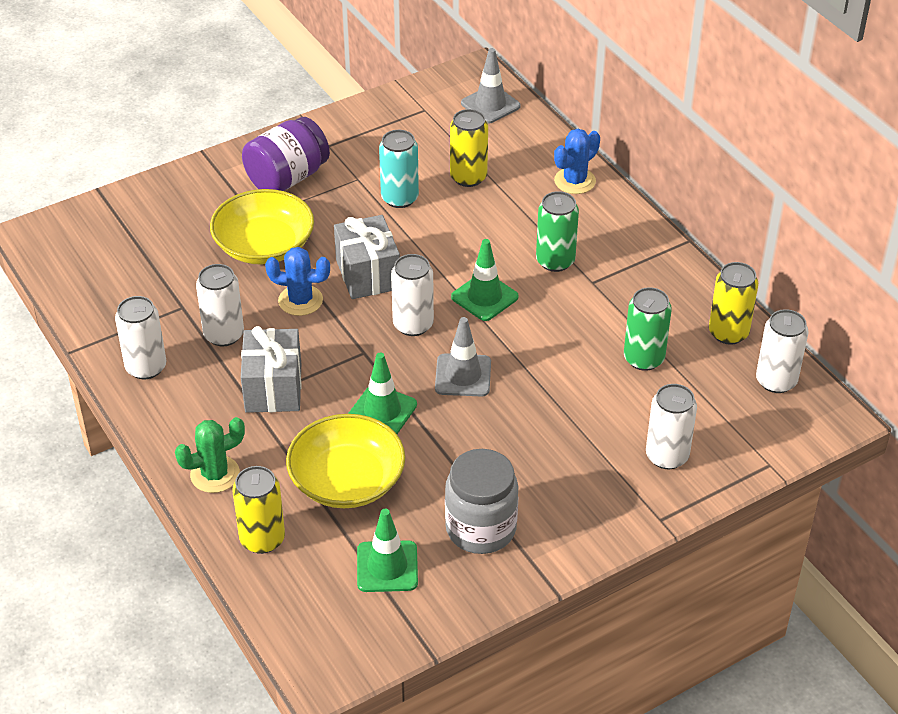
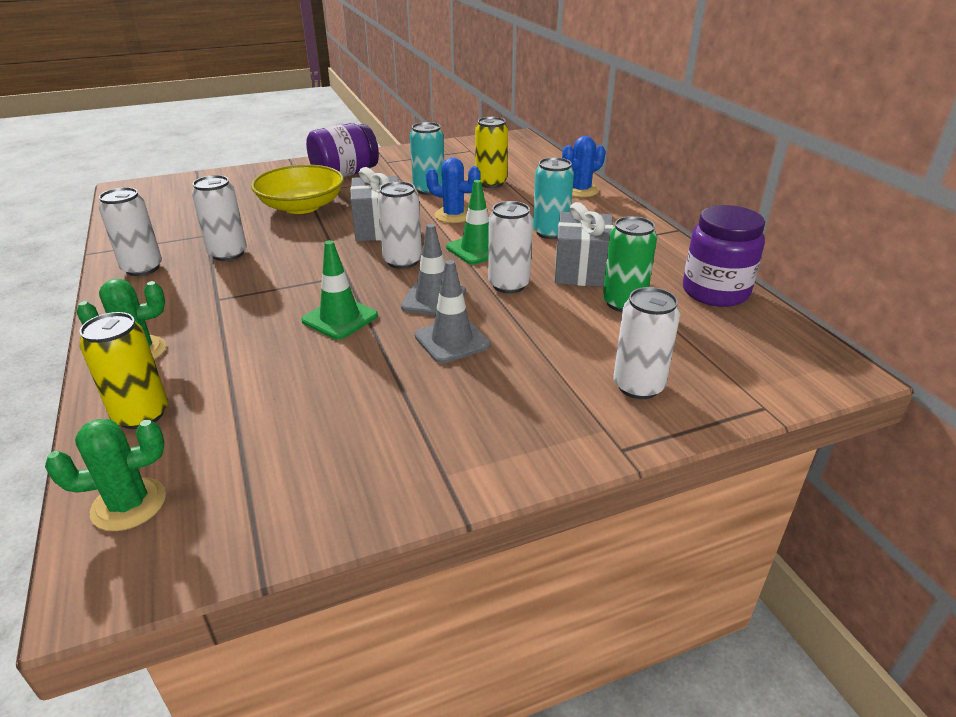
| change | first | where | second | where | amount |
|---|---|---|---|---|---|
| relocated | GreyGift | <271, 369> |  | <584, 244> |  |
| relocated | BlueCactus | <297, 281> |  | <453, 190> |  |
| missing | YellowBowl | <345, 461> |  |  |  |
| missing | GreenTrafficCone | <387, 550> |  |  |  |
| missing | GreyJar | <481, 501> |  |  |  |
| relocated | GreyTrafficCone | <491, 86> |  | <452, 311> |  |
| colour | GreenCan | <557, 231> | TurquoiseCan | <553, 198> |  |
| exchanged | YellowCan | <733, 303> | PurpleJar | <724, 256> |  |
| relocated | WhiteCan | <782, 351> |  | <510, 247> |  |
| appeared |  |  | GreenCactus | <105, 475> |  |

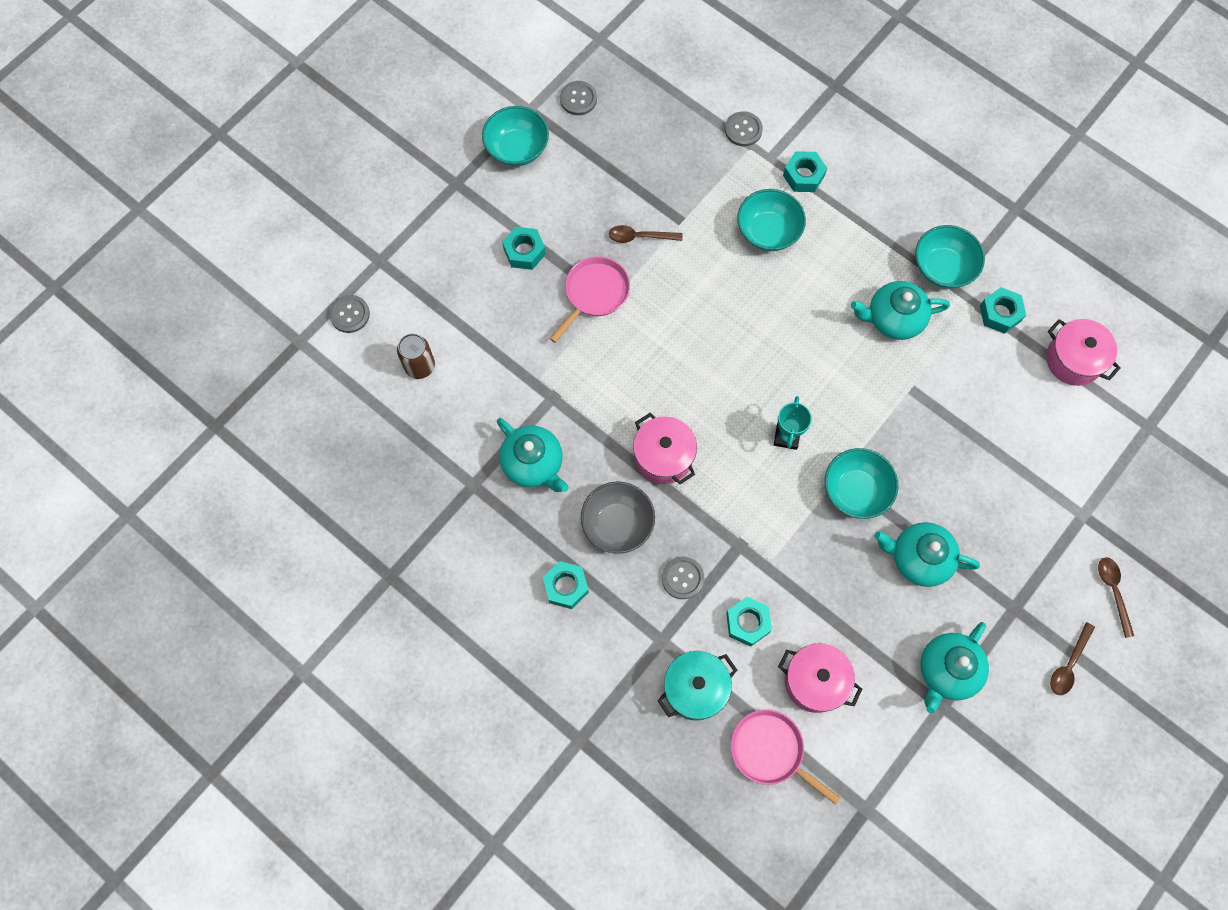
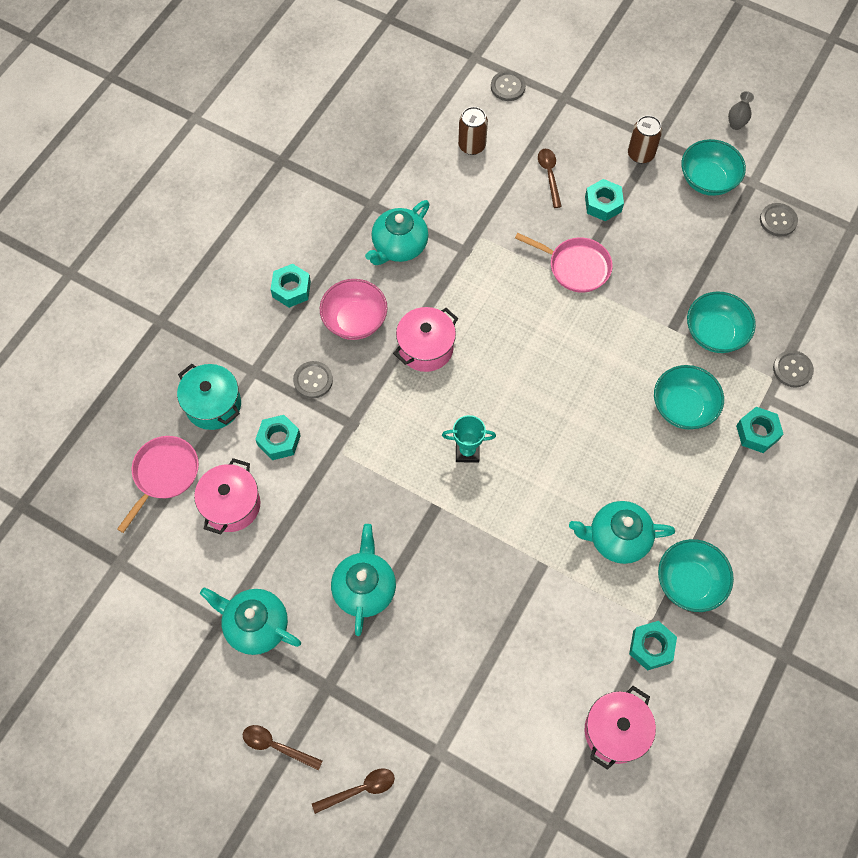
| change | first | where | second | where | amount |
|---|---|---|---|---|---|
| colour | GreyBowl | <618, 517> | PinkBowl | <354, 309> |  |
| relocated | BrownSpoon | <645, 234> |  | <550, 178> |  |
| relocated | TurquoiseBowl | <861, 483> |  | <721, 322> |  |
| spun | TurquoiseTeapot | <900, 310> |  | <622, 532> | 75 degrees counterclockwise |
| appeared |  |  | BrownCan | <645, 139> |  |
| appeared |  |  | GreyVase | <741, 110> |  |

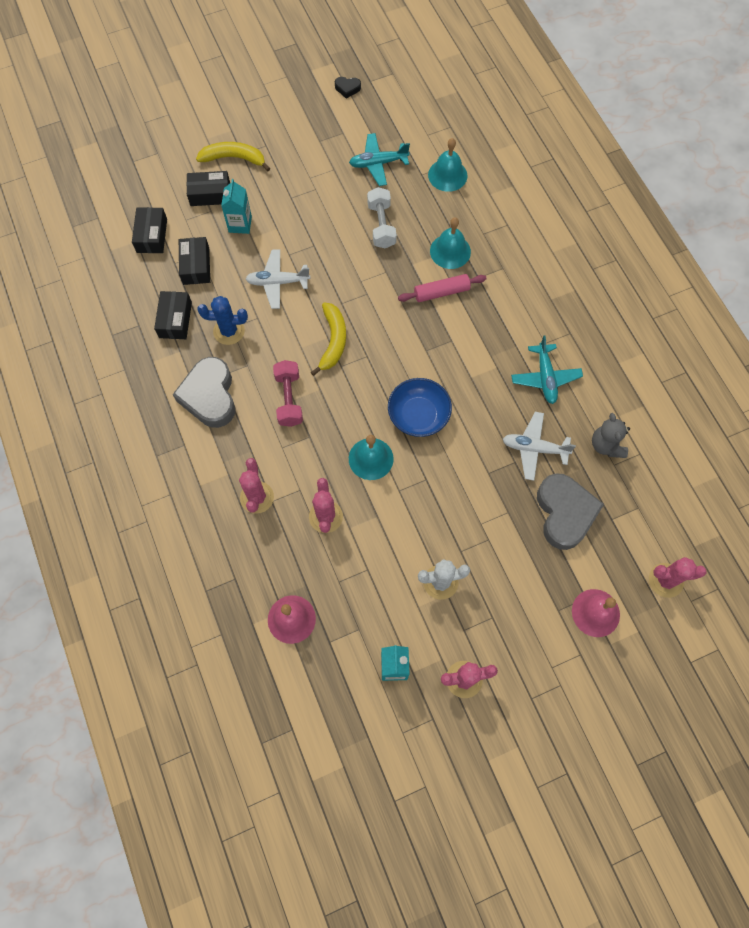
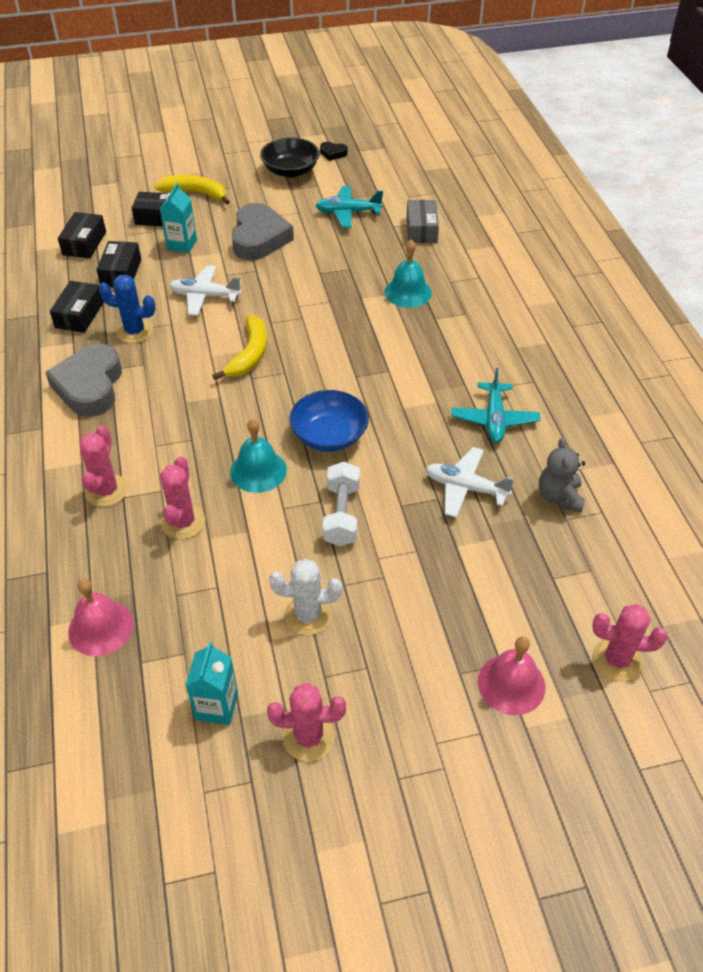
| change | first | where | second | where | amount |
|---|---|---|---|---|---|
| missing | PinkDumbbell | <288, 393> |  |  |  |
| relocated | WhiteDumbbell | <382, 218> |  | <341, 504> |  |
| missing | PinkRollingPin | <442, 288> |  |  |  |
| exchanged | TurquoiseBell | <447, 165> | GreyBox | <423, 221> |  |
| relocated | GreyHeart | <570, 511> |  | <262, 231> |  |
| appeared |  |  | BlackBowl | <290, 157> |  |

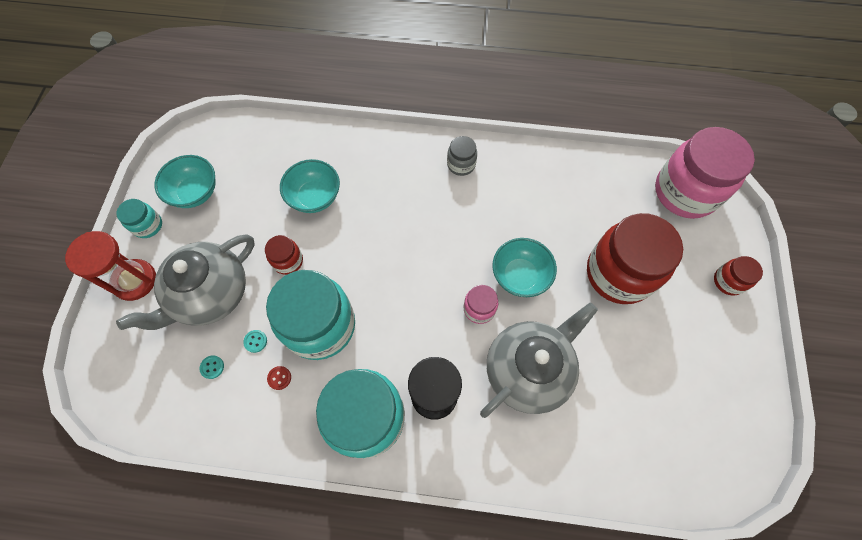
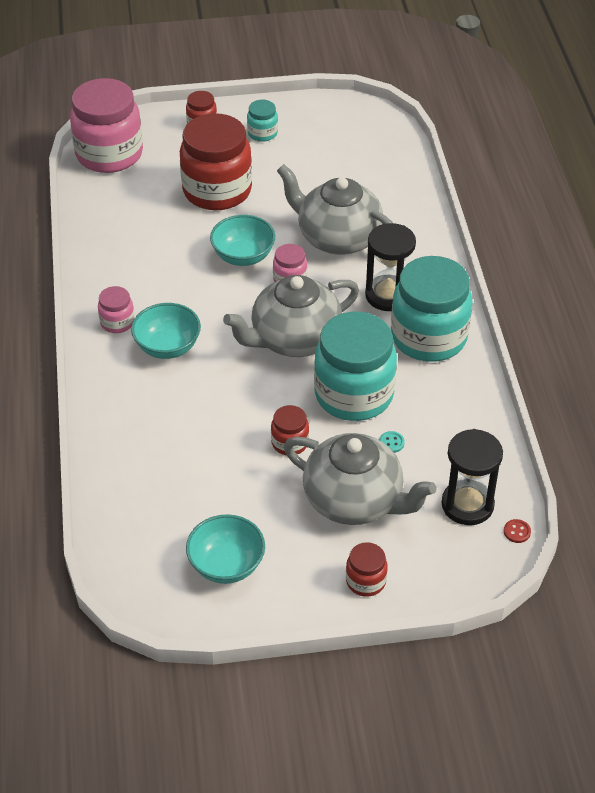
| change | first | where | second | where | amount |
|---|---|---|---|---|---|
| exchanged | RedHourglass | <110, 266> | RedJar | <367, 569> |  |
| relocated | TurquoiseJar | <139, 218> |  | <262, 121> |  |
| missing | TurquoiseButton | <211, 367> |  |  |  |
| relocated | RedButton | <279, 378> |  | <517, 531> |  |
| relocated | TurquoiseBowl | <310, 186> |  | <166, 331> |  |
| colour | GreyJar | <462, 156> | PinkJar | <116, 309> |  |
| appeared |  |  | GreyTeapot | <291, 316> |  |
| appeared |  |  | BlackHourglass | <472, 477> |  |

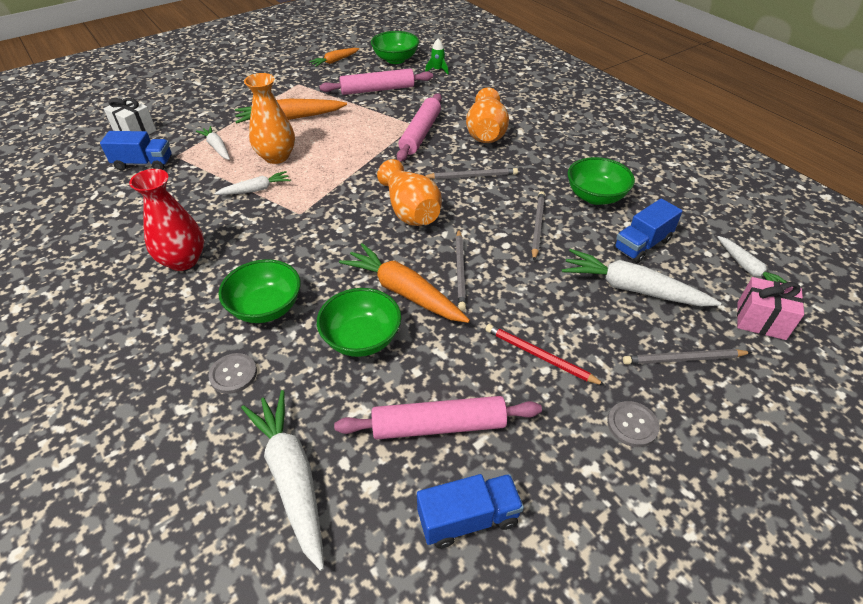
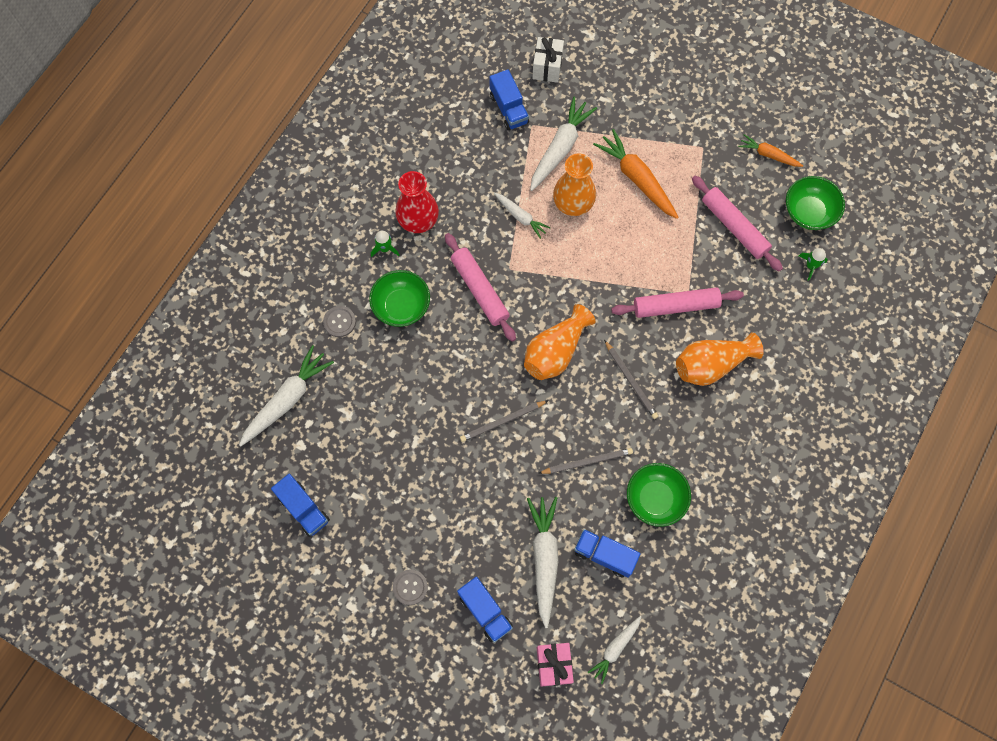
| change | first | where | second | where | amount |
|---|---|---|---|---|---|
| size | WhiteCarrot | <213, 143> |  | <563, 144> | x1.71 |
| missing | GreenBowl | <359, 322> |  |  |  |
| relocated | PinkRollingPin | <438, 417> |  | <480, 287> |  |
| missing | OrangeCarrot | <404, 283> |  |  |  |
| missing | RedPencil | <545, 355> |  |  |  |
| exchanged | GreyPencil | <687, 357> | BlueTruck | <485, 610> |  |
| appeared |  |  | GreenRocket | <385, 244> |  |

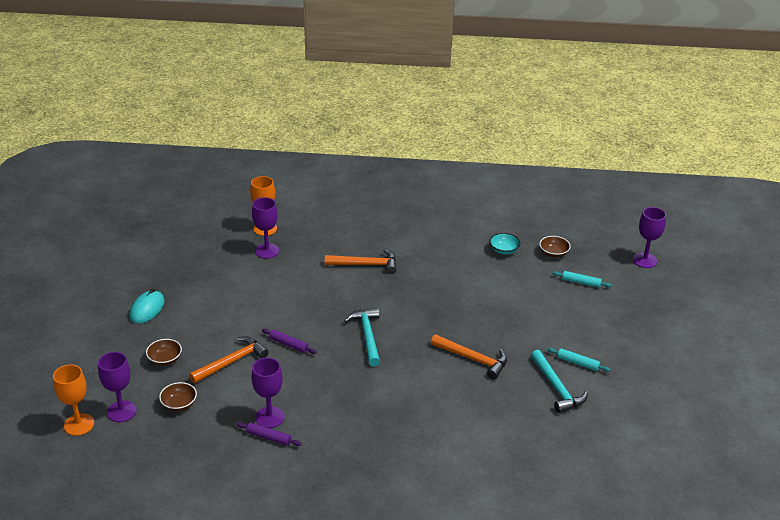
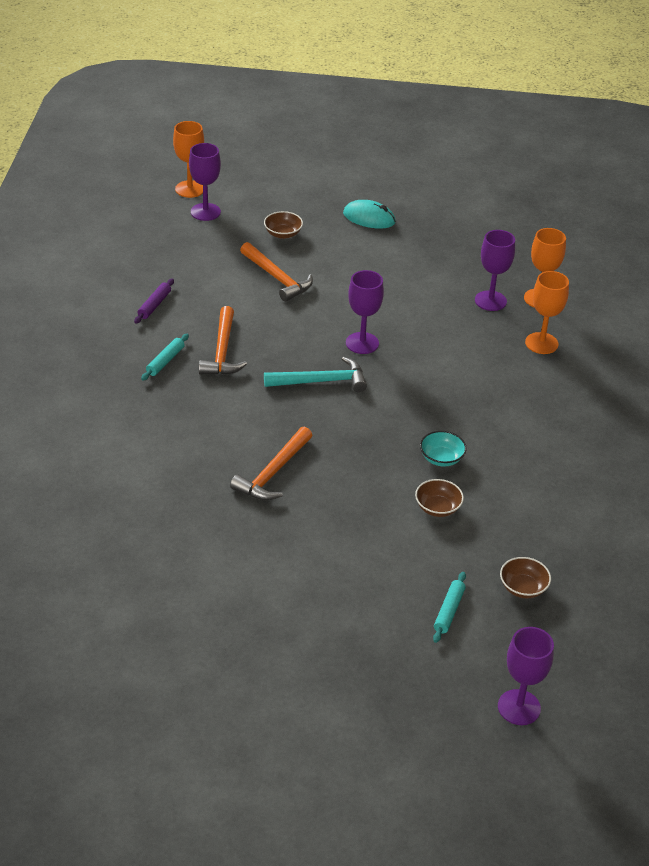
| change | first | where | second | where | amount |
|---|---|---|---|---|---|
| relocated | BrownBowl | <178, 396> |  | <439, 498> |  |
| relocated | PurpleGoblet | <268, 393> |  | <365, 312> |  |
| missing | PurpleRollingPin | <289, 341> |  |  |  |
| relocated | OrangeHammer | <360, 261> |  | <223, 340> |  |
| relocated | TurquoiseBowl | <505, 244> |  | <443, 449> |  |
| missing | TurquoiseHammer | <559, 381> |  |  |  |
| relocated | TurquoiseRollingPin | <579, 360> |  | <165, 357> |  |
| appeared |  |  | OrangeGoblet | <547, 312> |  |

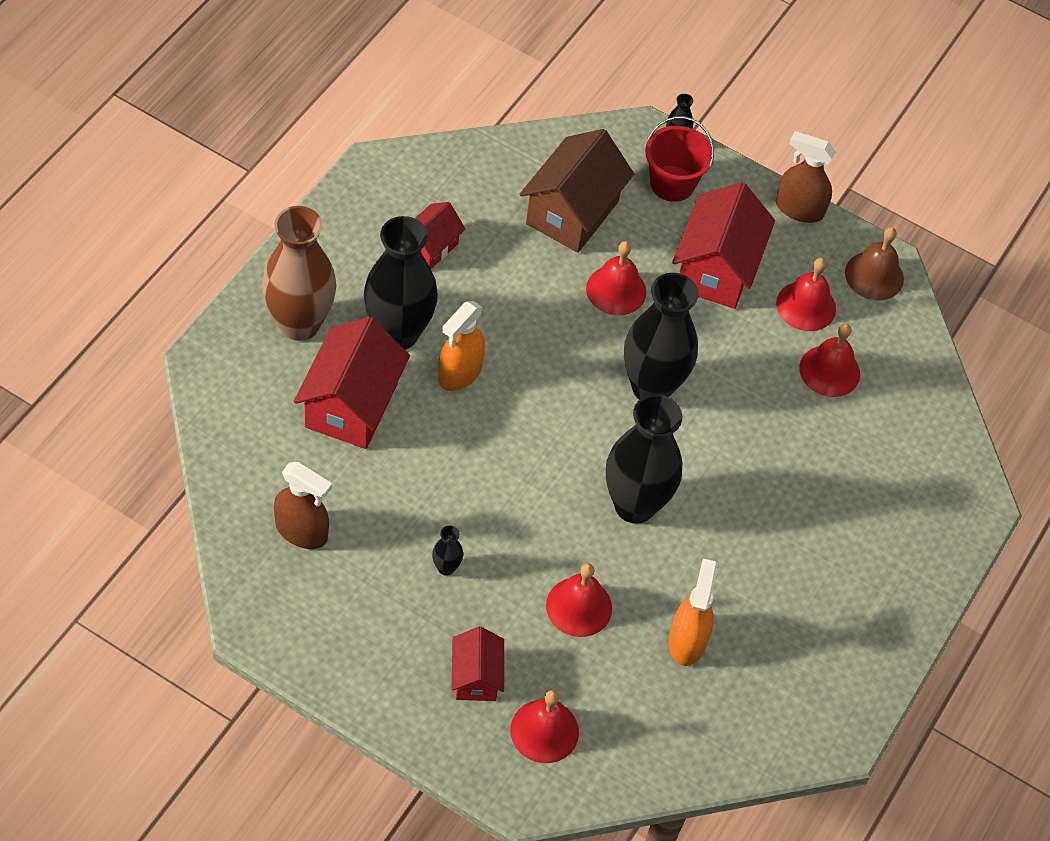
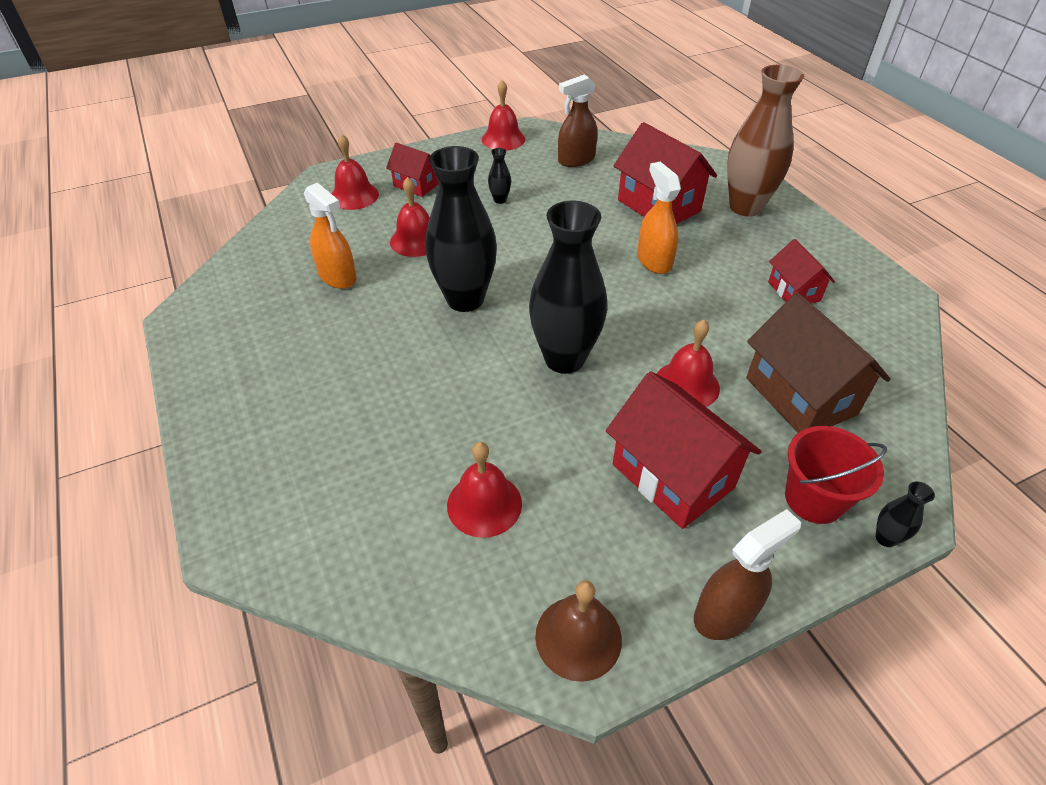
| change | first | where | second | where | amount |
|---|---|---|---|---|---|
| missing | BlackVase | <401, 283> |  |  |  |
| relocated | RedBell | <806, 294> |  | <503, 115> |  |

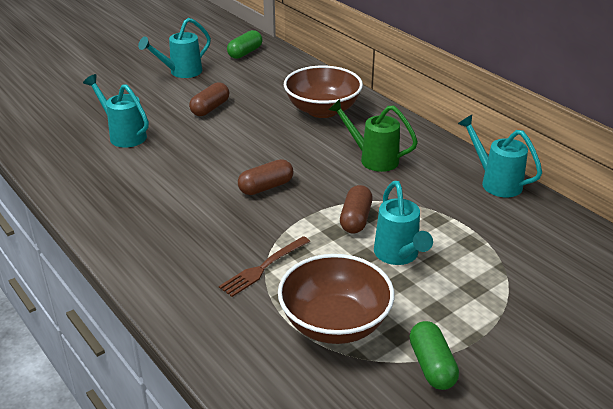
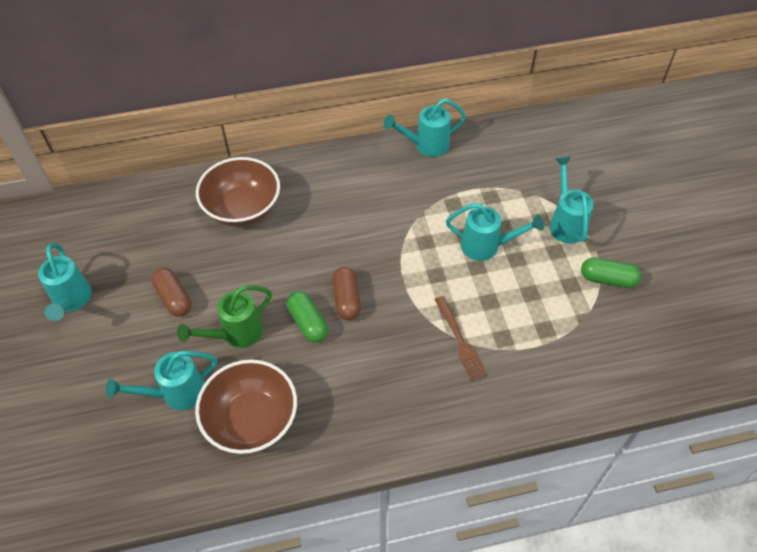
| change | first | where | second | where | amount |
|---|---|---|---|---|---|
| relocated | GreenCapsule | <244, 44> |  | <307, 317> |  |
| relocated | BrownBowl | <336, 299> |  | <246, 407> |  |
| relocated | GreenWateringCan | <373, 135> |  | <224, 316> |  |
| missing | BrownCapsule | <356, 209> |  |  |  |
| appeared |  |  | TurquoiseWateringCan | <571, 200> |  |

